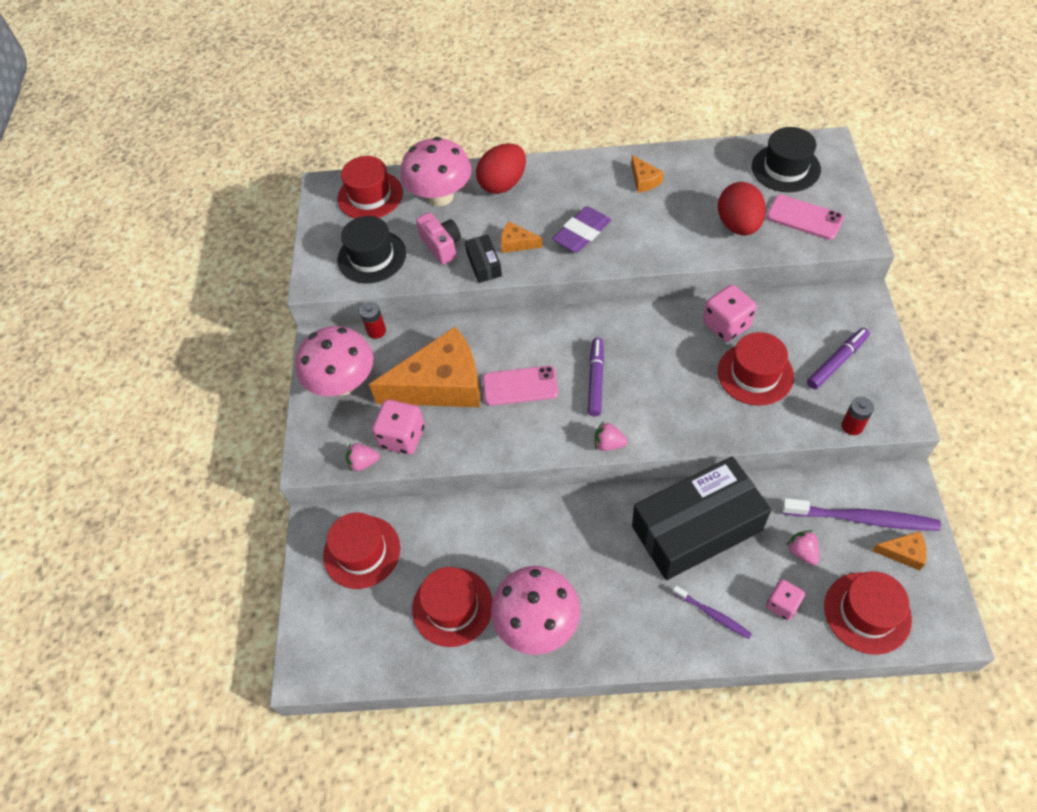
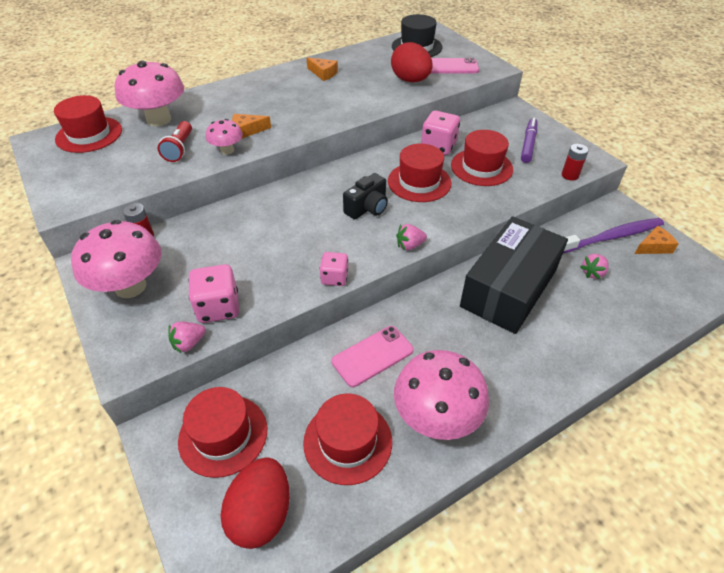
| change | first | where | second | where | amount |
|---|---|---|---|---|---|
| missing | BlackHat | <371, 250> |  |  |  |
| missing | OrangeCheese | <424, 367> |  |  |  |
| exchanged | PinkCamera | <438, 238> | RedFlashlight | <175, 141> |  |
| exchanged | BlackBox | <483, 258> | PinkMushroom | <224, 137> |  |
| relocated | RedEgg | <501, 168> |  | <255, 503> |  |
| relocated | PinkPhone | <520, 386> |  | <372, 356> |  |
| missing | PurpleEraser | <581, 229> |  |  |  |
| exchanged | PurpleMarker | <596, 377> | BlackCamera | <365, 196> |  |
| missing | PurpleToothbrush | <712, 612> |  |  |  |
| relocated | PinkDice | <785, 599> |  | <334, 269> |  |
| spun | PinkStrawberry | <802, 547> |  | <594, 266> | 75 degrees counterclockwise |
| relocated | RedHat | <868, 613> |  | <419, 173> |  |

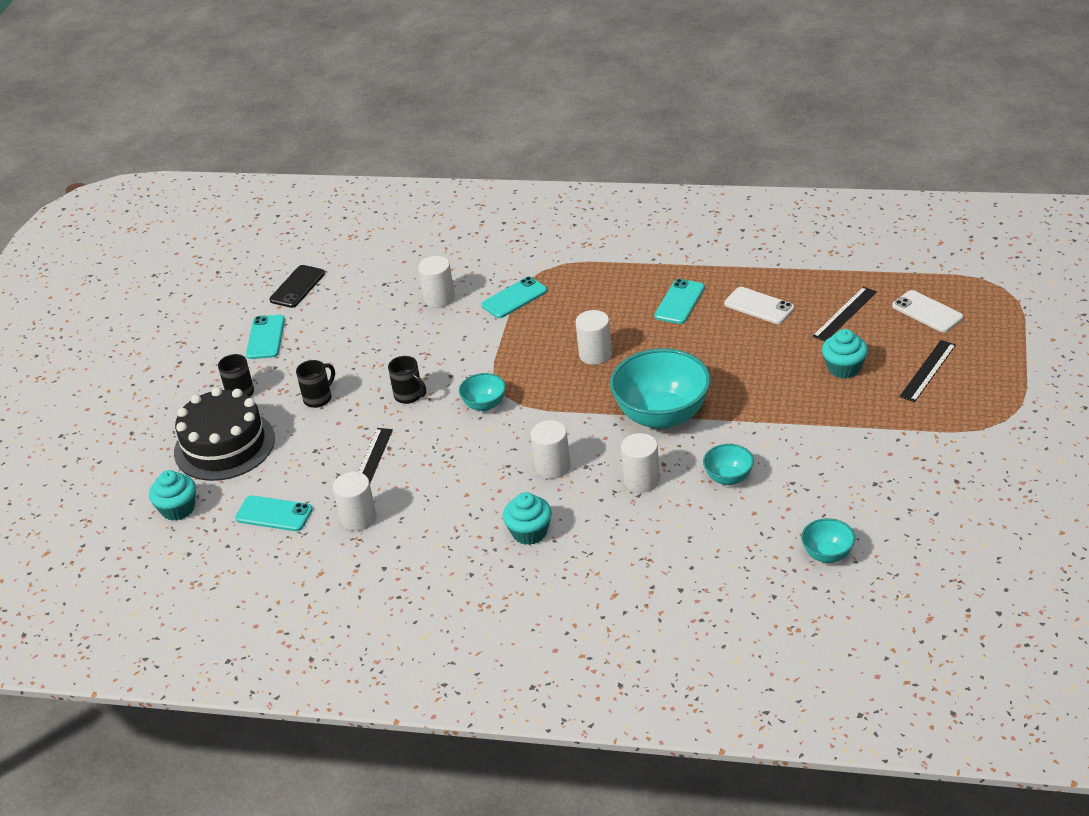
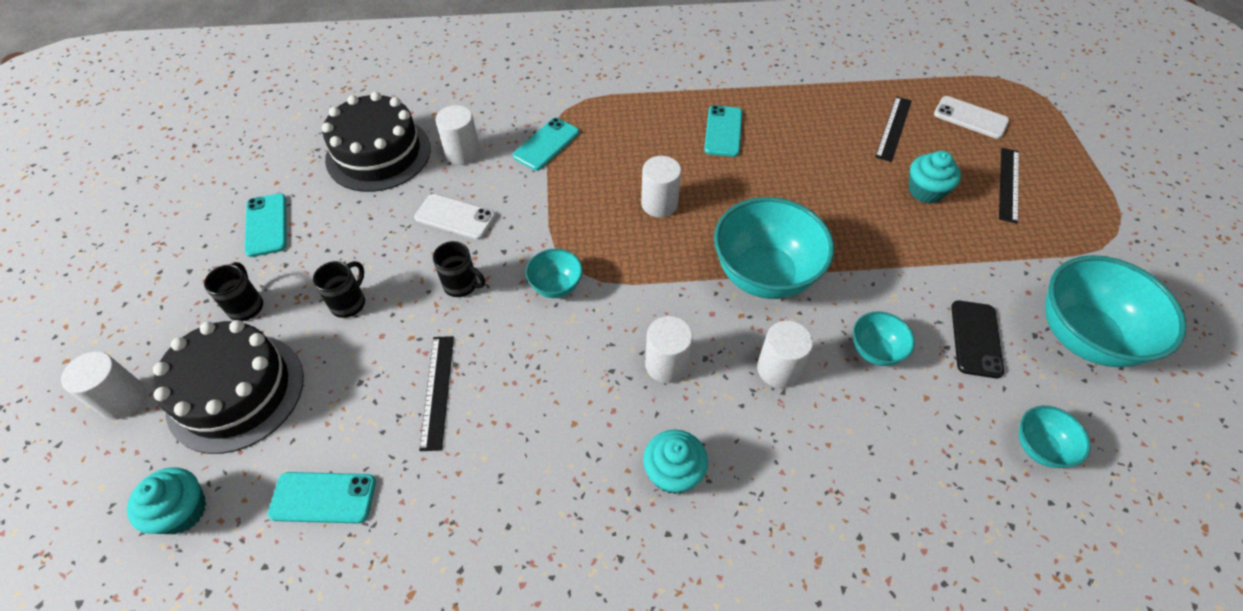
| change | first | where | second | where | amount |
|---|---|---|---|---|---|
| relocated | BlackPhone | <297, 286> |  | <977, 339> |  |
| relocated | WhiteCylinder | <355, 501> |  | <103, 385> |  |
| relocated | WhitePhone | <759, 305> |  | <455, 217> |  |
| appeared |  |  | BlackCake | <376, 142> |  |
| appeared |  |  | TurquoiseBowl | <1116, 311> |  |

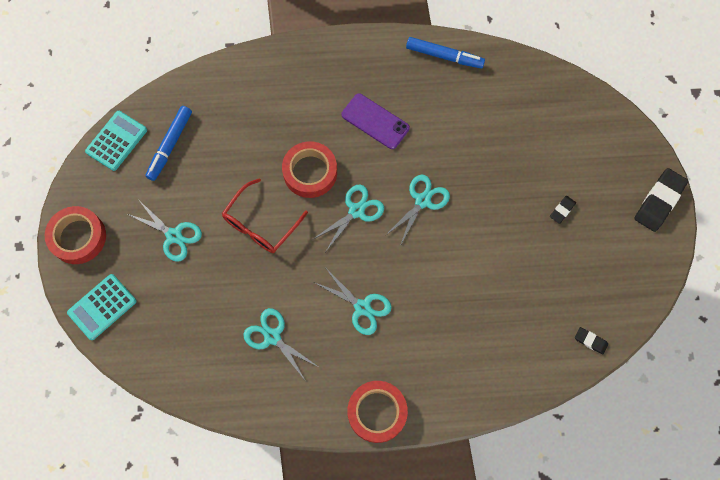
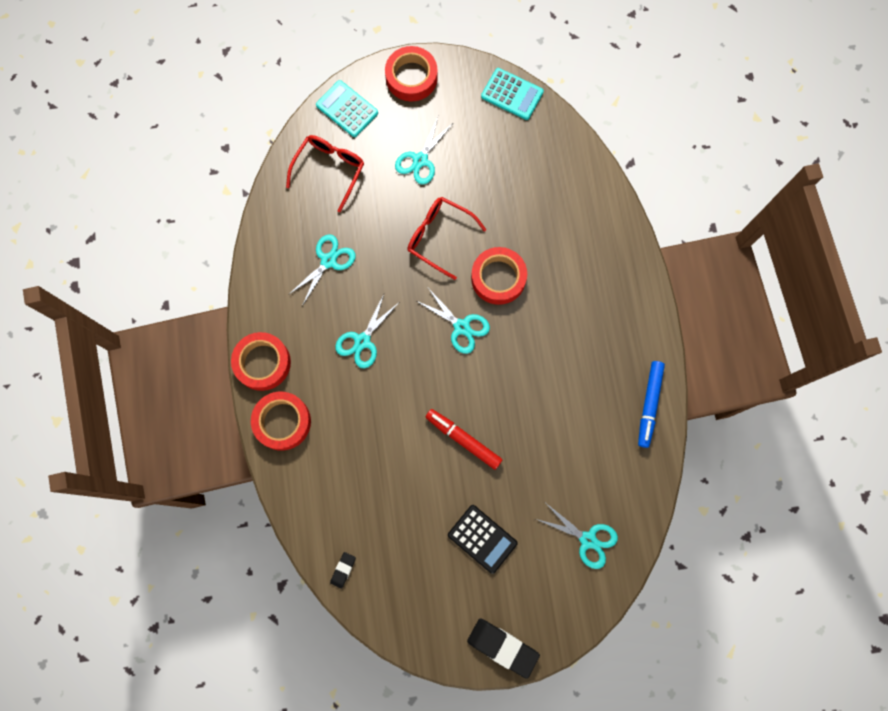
| change | first | where | second | where | amount |
|---|---|---|---|---|---|
| missing | BlueMarker | <168, 143> |  |  |  |
| missing | PurplePhone | <376, 121> |  |  |  |
| relocated | TurquoiseScissors | <418, 210> |  | <577, 536> |  |
| exchanged | BlackEraser | <563, 210> | BlackCalculator | <483, 539> |  |
| appeared |  |  | RedTape | <281, 421> |  |
| appeared |  |  | RedGlasses | <325, 173> |  |
| appeared |  |  | RedMarker | <463, 439> |  |

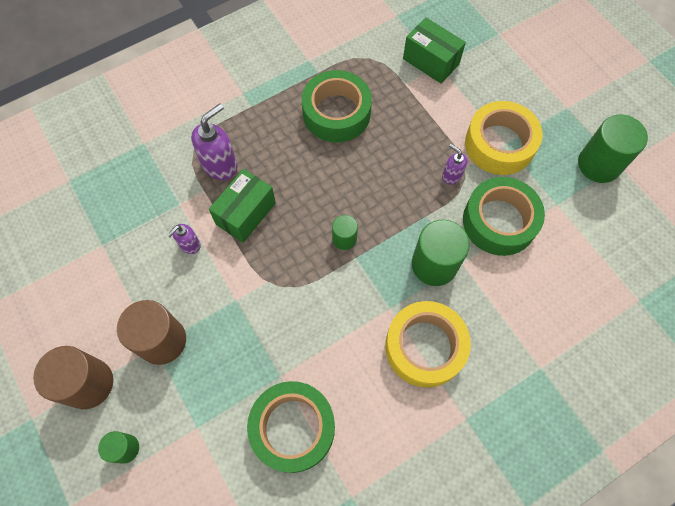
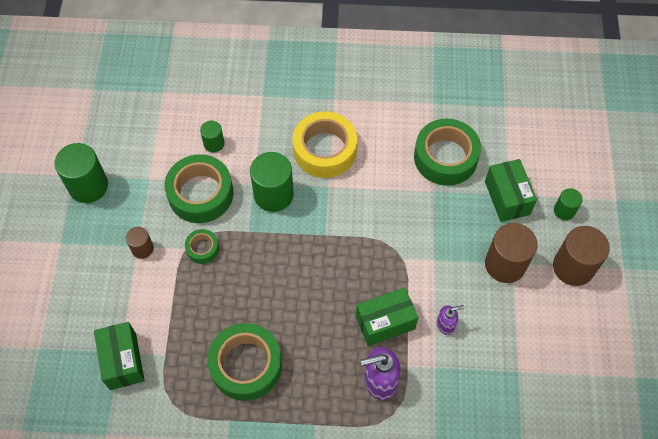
| change | first | where | second | where | amount |
|---|---|---|---|---|---|
| relocated | GreenCylinder | <345, 232> |  | <212, 136> |  |
| exchanged | PurpleSoapDispenser | <454, 164> | GreenTape | <202, 246> |  |
| exchanged | YellowTape | <504, 138> | BrownCylinder | <140, 243> |  |
| appeared |  |  | GreenBox | <511, 190> |  |

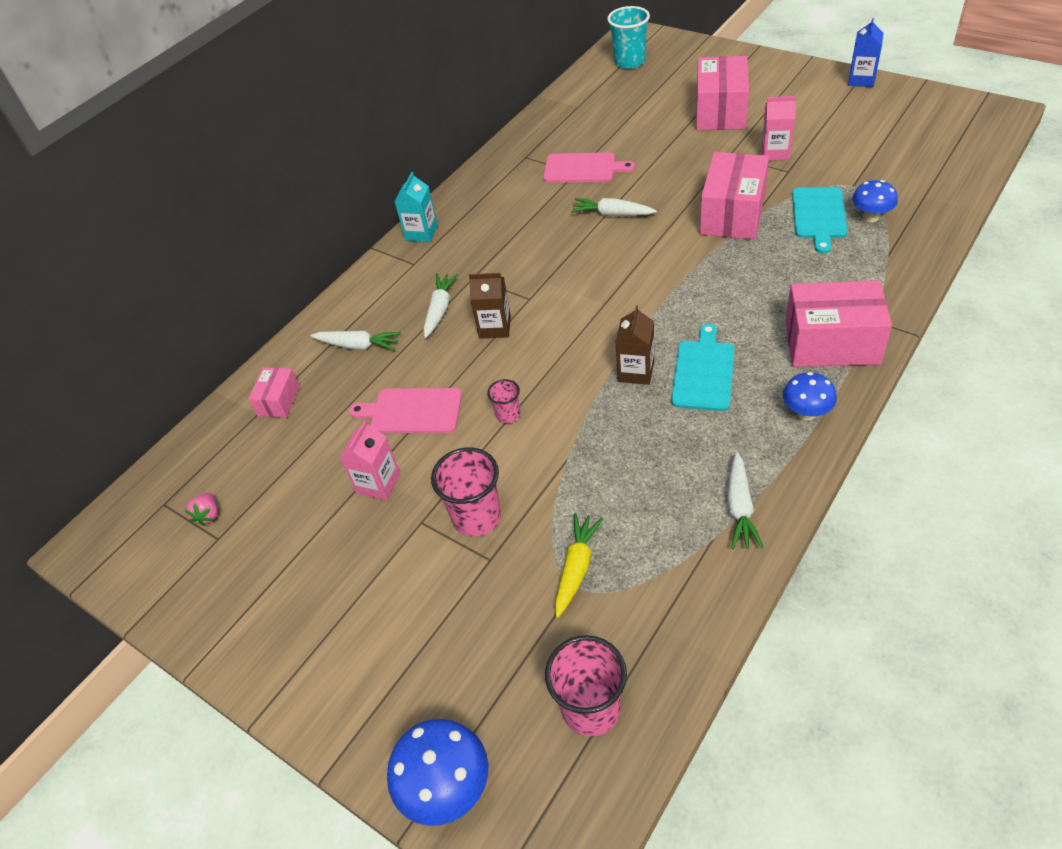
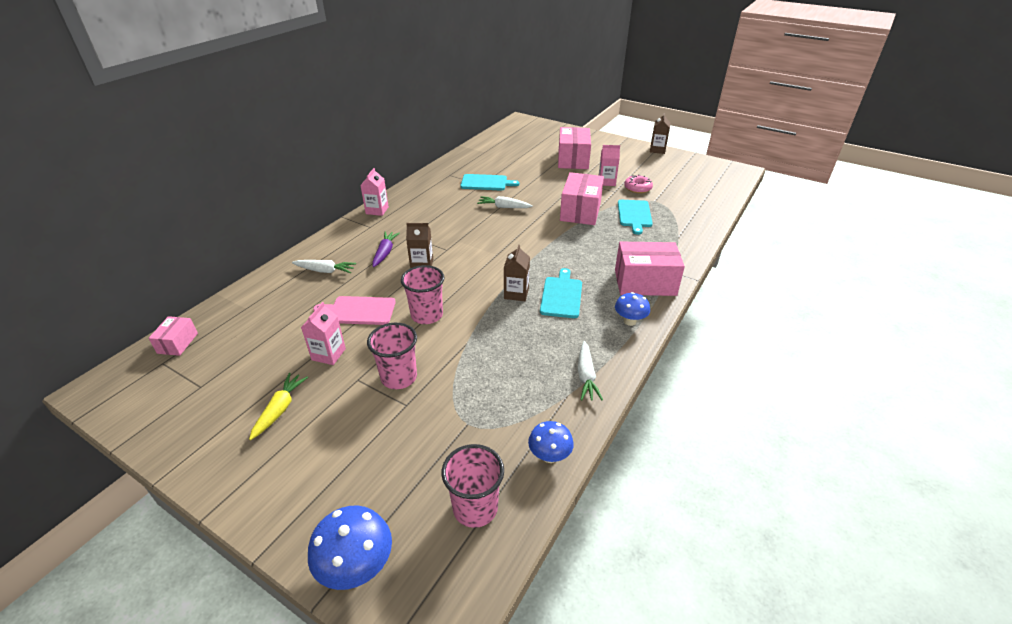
| change | first | where | second | where | amount |
|---|---|---|---|---|---|
| missing | PinkStrawberry | <201, 509> |  |  |  |
| relocated | PinkBox | <274, 392> |  | <173, 336> |  |
| colour | TurquoiseCarton | <416, 207> | PinkCarton | <374, 192> |  |
| colour | WhiteCarrot | <441, 305> | PurpleCarrot | <386, 249> |  |
| size | PinkCup | <503, 401> |  | <423, 294> | x1.86 |
| colour | PinkCuttingBoard | <589, 168> | TurquoiseCuttingBoard | <489, 182> |  |
| relocated | YellowCarrot | <579, 565> |  | <278, 406> |  |
| missing | TurquoiseCup | <628, 37> |  |  |  |
| colour | BlueCarton | <866, 52> | BrownCarton | <660, 133> |  |
| relocated | BlueMushroom | <875, 201> |  | <551, 442> |  |
| appeared |  |  | PinkDonut | <638, 184> |  |

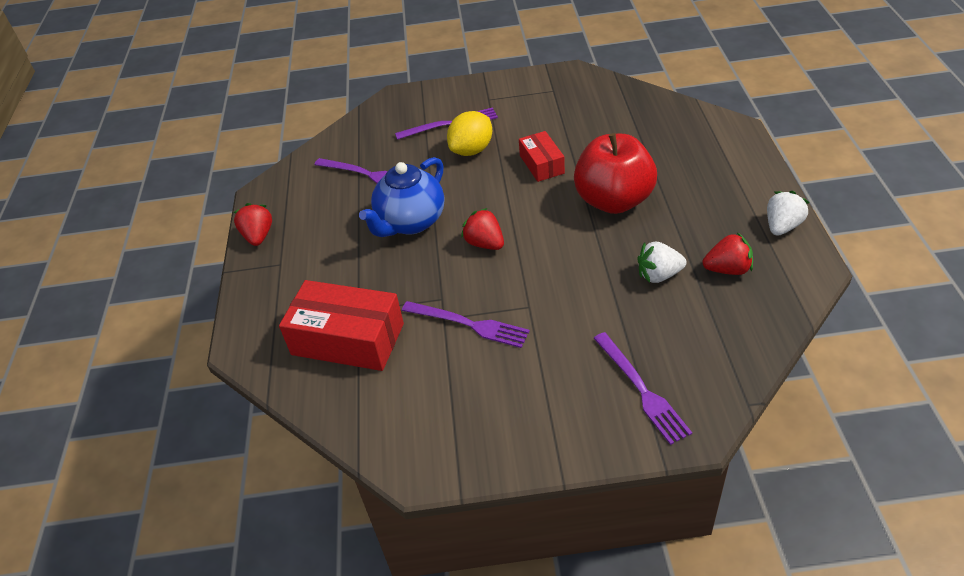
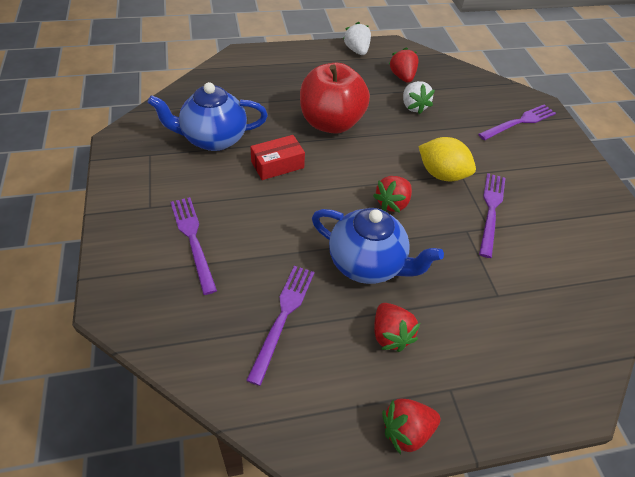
| change | first | where | second | where | amount |
|---|---|---|---|---|---|
| missing | RedBox | <341, 325> |  |  |  |
| relocated | YellowLemon | <469, 133> |  | <447, 159> |  |
| spun | WhiteStrawberry | <788, 213> |  | <357, 38> | 45 degrees clockwise |
| appeared |  |  | BlueTeapot | <208, 116> |  |
| appeared |  |  | RedStrawberry | <397, 327> |  |

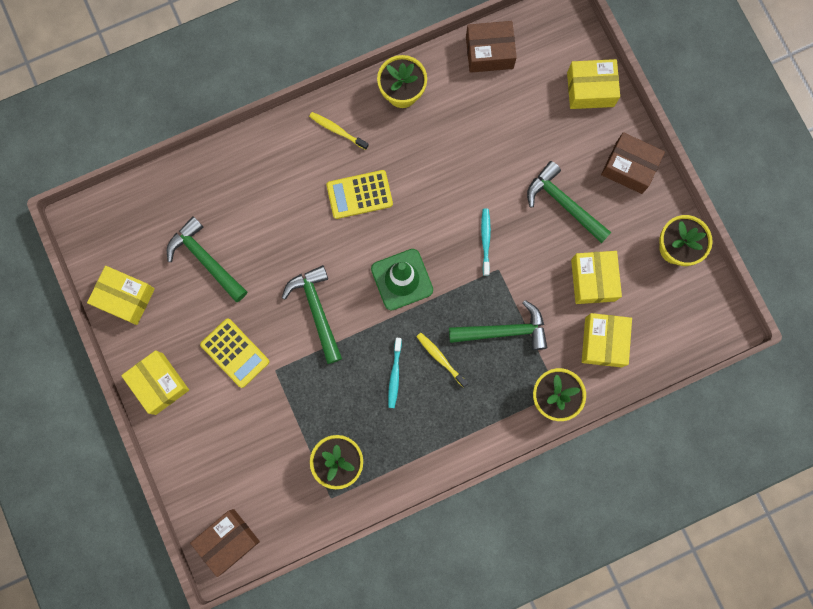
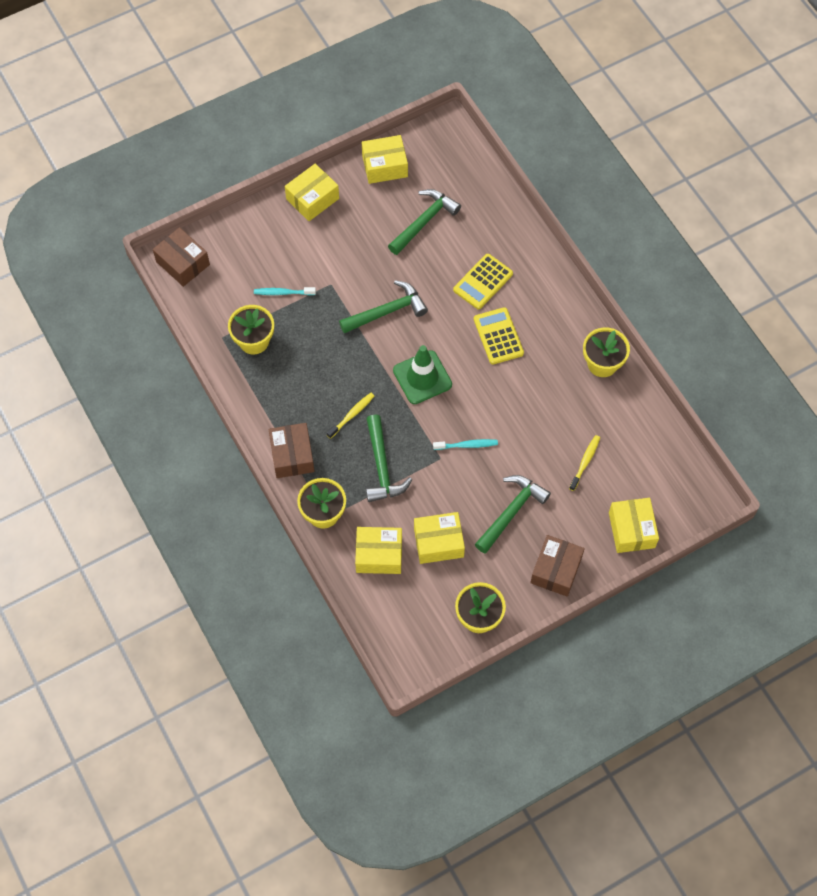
| change | first | where | second | where | amount |
|---|---|---|---|---|---|
| spun | YellowBox | <121, 295> |  | <385, 159> | 60 degrees clockwise |
| relocated | YellowCalculator | <234, 353> |  | <483, 281> |  |
| relocated | YellowToothbrush | <339, 131> |  | <584, 463> |  |
| relocated | TurquoiseToothbrush | <395, 373> |  | <285, 291> |  |
| relocated | BrownBox | <491, 47> |  | <292, 450> |  |

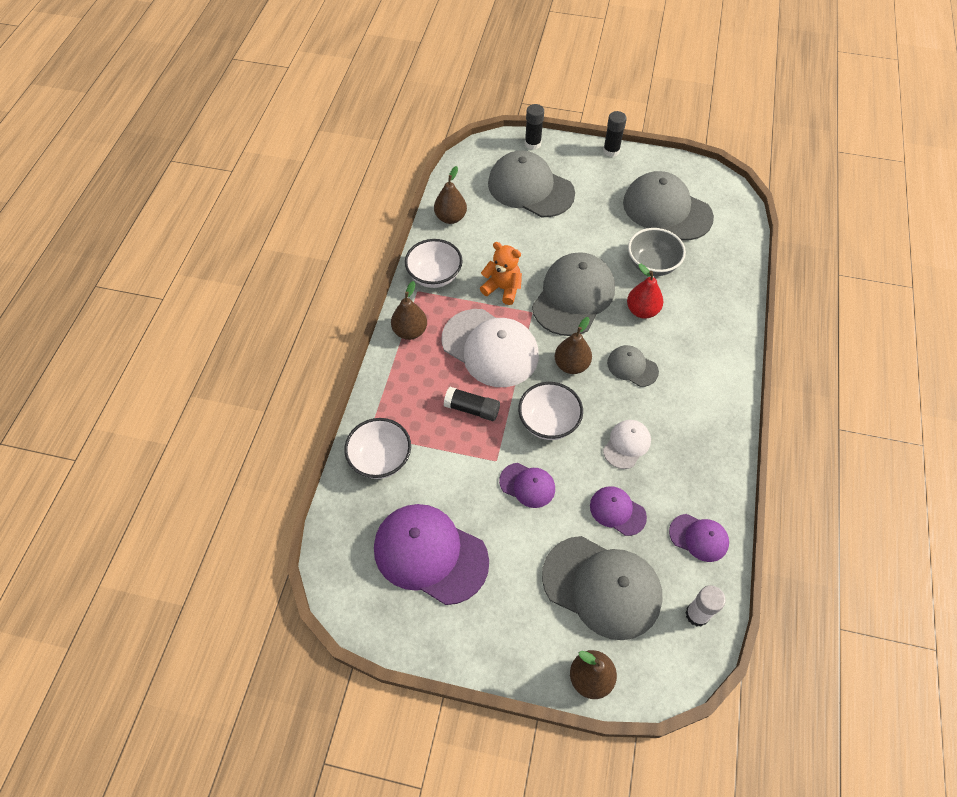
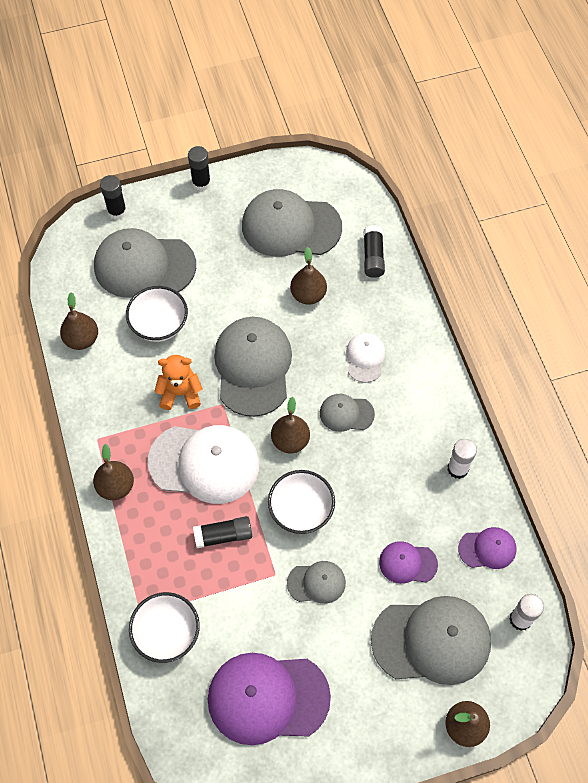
| change | first | where | second | where | amount |
|---|---|---|---|---|---|
| relocated | WhiteBowl | <434, 263> |  | <157, 314> |  |
| colour | PurpleCap | <527, 485> | GreyCap | <316, 582> |  |
| relocated | WhiteCap | <627, 444> |  | <365, 358> |  |
| missing | RedPear | <645, 291> |  |  |  |
| exchanged | GreyBowl | <657, 252> | BrownPear | <308, 276> |  |
| appeared |  |  | BlackGlueStick | <374, 251> |  |
| appeared |  |  | WhiteGlueStick | <462, 459> |  |

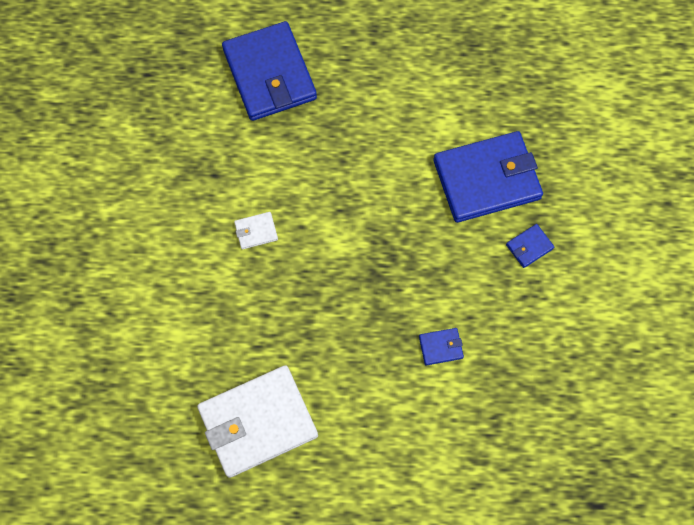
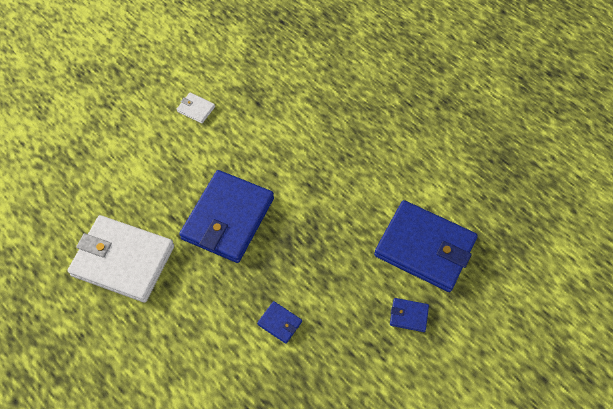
| change | first | where | second | where | amount |
|---|---|---|---|---|---|
| relocated | BlueWallet | <269, 71> |  | <226, 216> |  |
| relocated | WhiteWallet | <256, 231> |  | <196, 108> |  |

